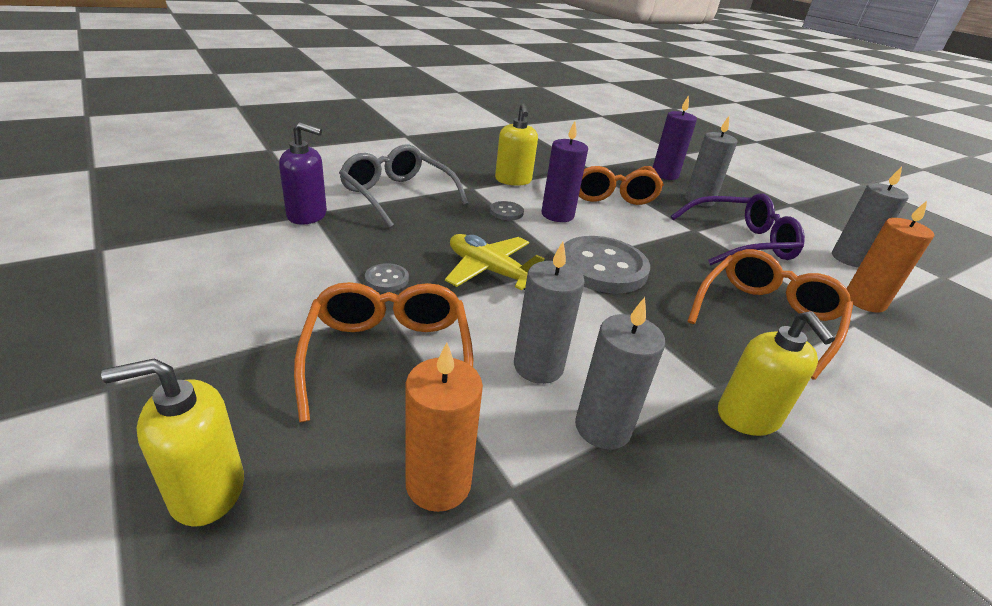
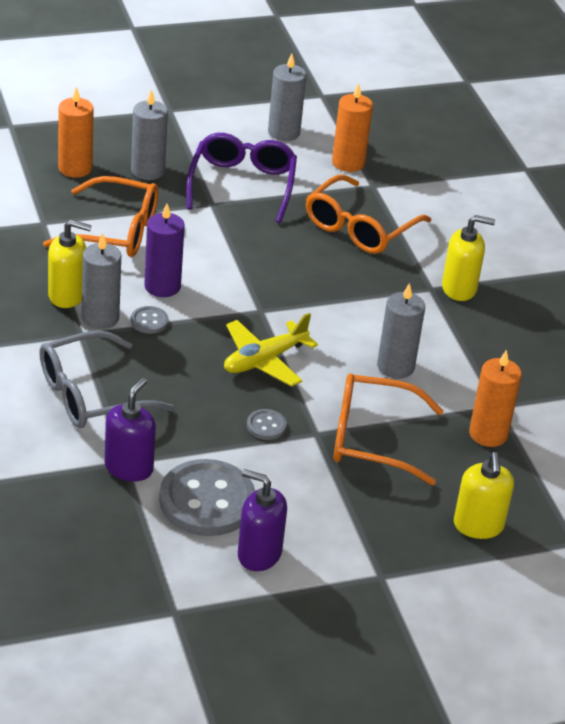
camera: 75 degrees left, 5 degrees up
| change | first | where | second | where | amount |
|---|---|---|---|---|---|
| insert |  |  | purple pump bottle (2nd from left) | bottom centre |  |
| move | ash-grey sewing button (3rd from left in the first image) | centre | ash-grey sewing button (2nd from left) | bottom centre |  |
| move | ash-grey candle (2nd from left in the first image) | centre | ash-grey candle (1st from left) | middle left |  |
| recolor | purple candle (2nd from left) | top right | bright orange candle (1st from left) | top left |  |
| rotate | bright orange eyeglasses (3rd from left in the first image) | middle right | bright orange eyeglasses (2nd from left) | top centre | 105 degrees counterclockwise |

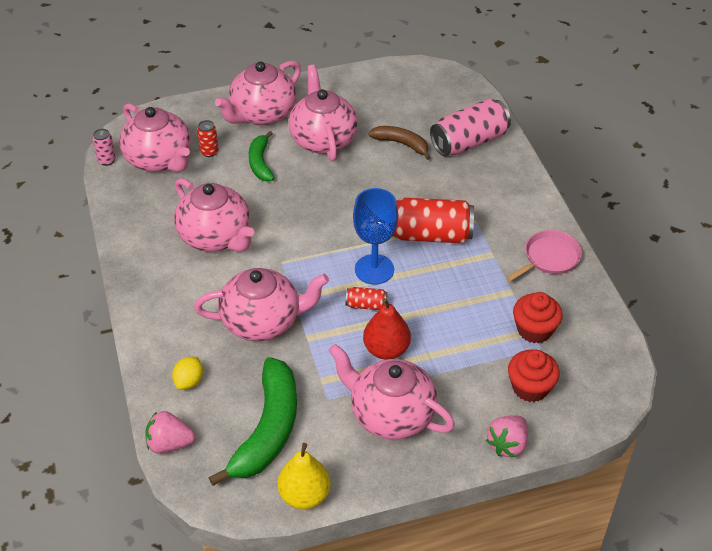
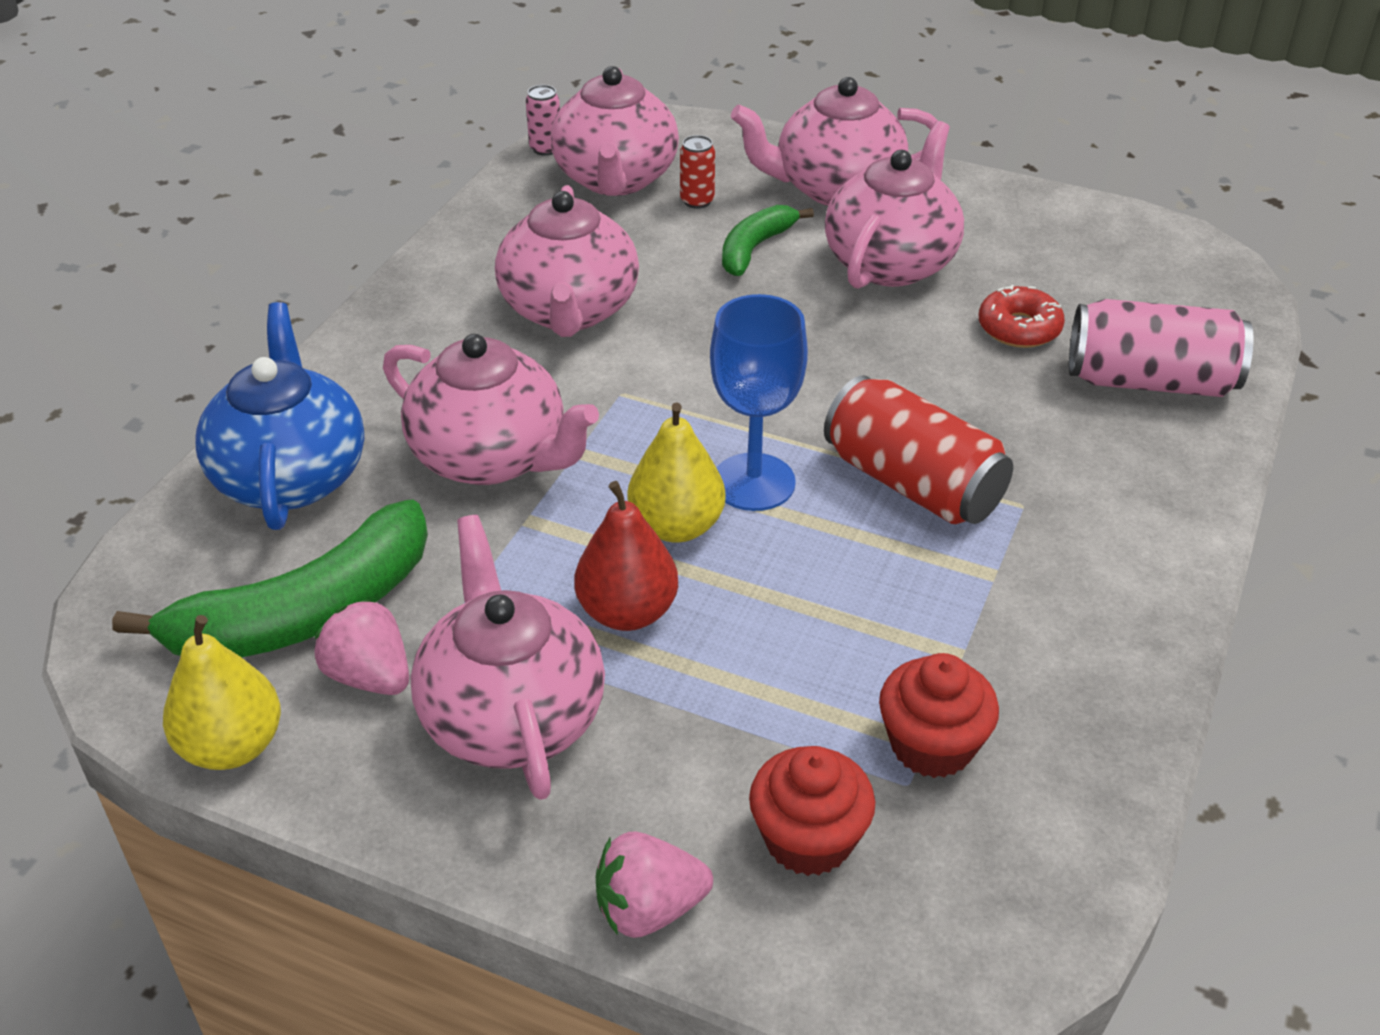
camera: 40 degrees right, 5 degrees down
| change | first | where | second | where | amount |
|---|---|---|---|---|---|
| delete | rose-pink skillet | middle right |  |  |  |
| move | rose-pink berry (1st from left) | bottom left |  | middle left |  |
| replace | golden toy lemon | bottom left | cobalt teapot | middle left |  |
| replace | crimson can (2nd from left) | centre | golden pear fruit (2nd from left) | centre |  |
| replace | dark brown banana fruit | top centre | crimson doughnut | top right |  |

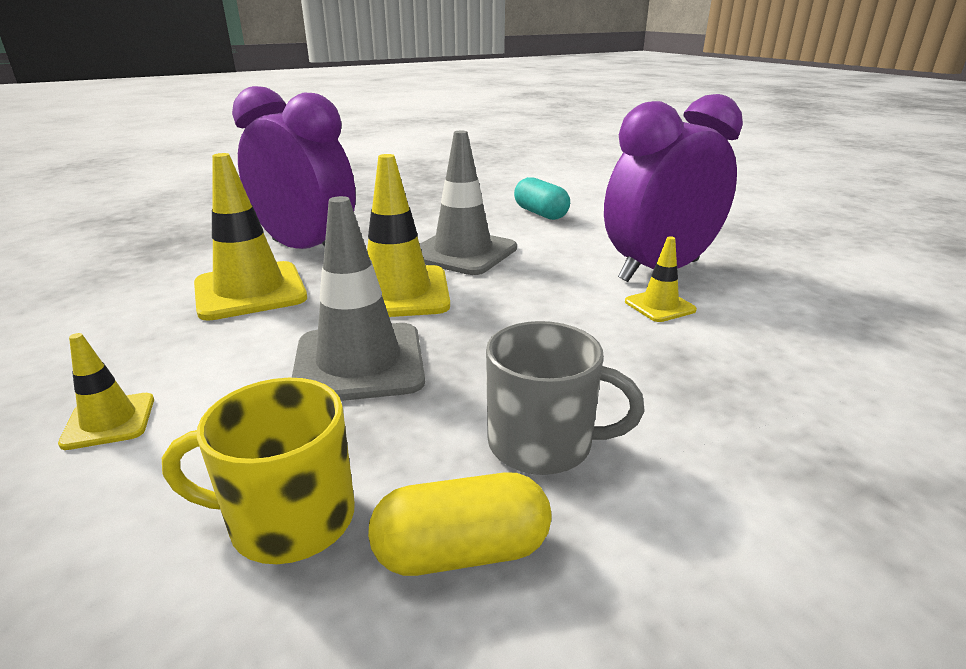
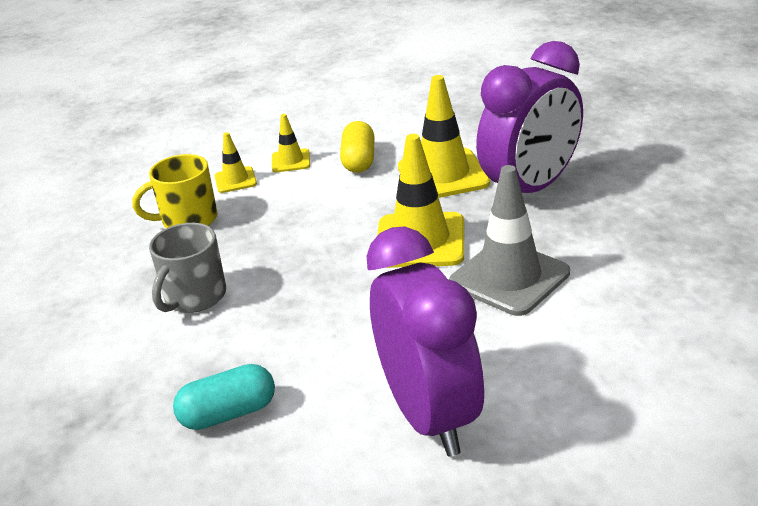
camera: 105 degrees right, 5 degrees up
| change | first | where | second | where | amount |
|---|---|---|---|---|---|
| delete | ash-grey road cone (1st from left) | centre |  |  |  |
| move | golden pill shape | bottom centre |  | top centre |  |
| move | turquoise pill shape | top centre |  | bottom left |  |
| move | golden road cone (4th from left in the first image) | middle right | golden road cone (1st from left) | top left |  |
| rotate | golden tea mug | bottom left |  | middle left | 120 degrees counterclockwise |

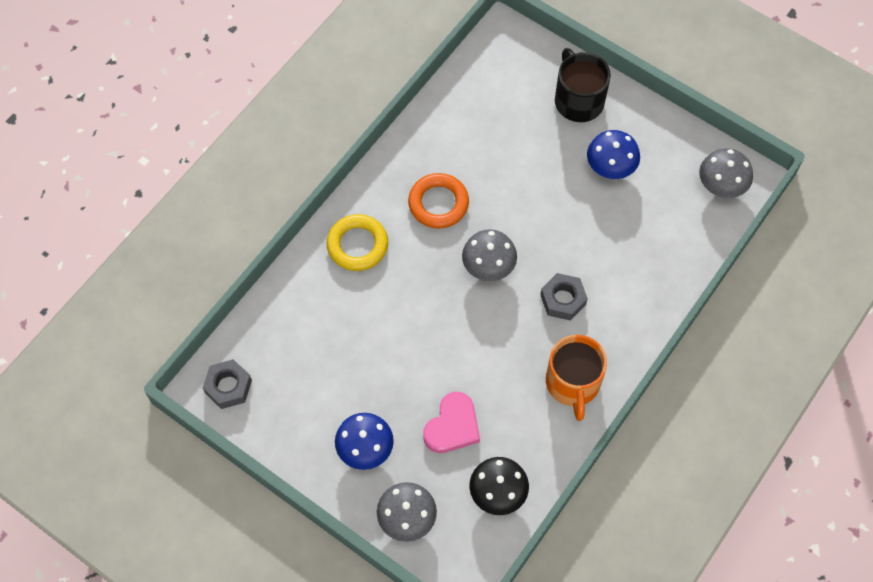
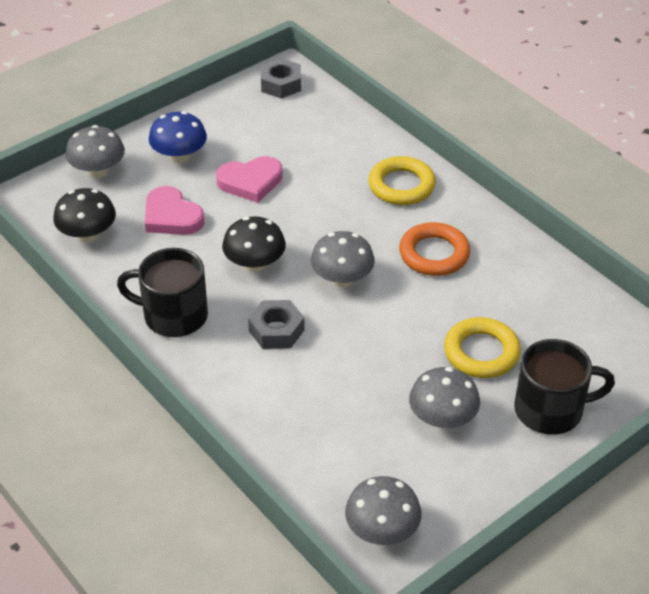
camera: 105 degrees right, 20 degrees down
| change | first | where | second | where | amount |
|---|---|---|---|---|---|
| insert |  |  | rose-pink heart (2nd from left) | top centre |  |
| insert |  |  | jet-black mushroom (2nd from left) | centre |  |
| insert |  |  | golden hoop (2nd from left) | middle right |  |
| recolor | bright orange tea mug | centre | jet-black tea mug (1st from left) | middle left |  |
| recolor | cobalt mushroom (2nd from left) | top right | ash-grey mushroom (4th from left) | bottom right |  |

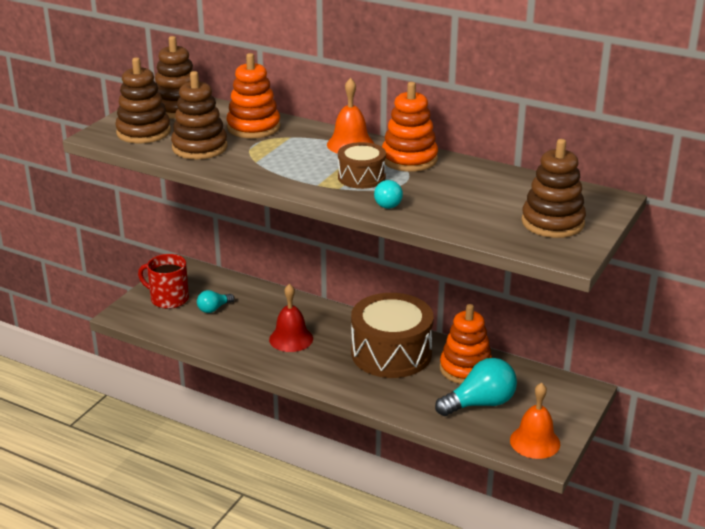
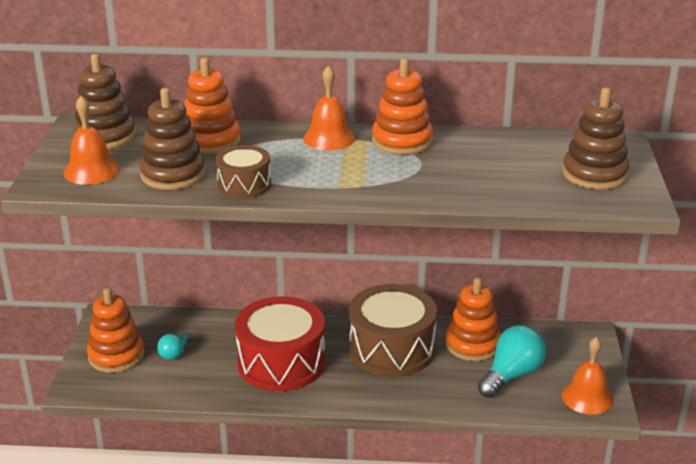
camera: 25 degrees left, 0 degrees up
| change | first | where | second | where | amount |
|---|---|---|---|---|---|
| delete | turquoise lightbulb (2nd from left) | centre |  |  |  |
| move | dark brown toy drum (1st from left) | top centre |  | centre |  |
| replace | dark brown stacking toy (1st from left) | top left | bright orange school bell (1st from left) | top left |  |
| replace | crimson tea mug | middle left | bright orange stacking toy (1st from left) | bottom left |  |
| replace | crimson school bell | centre | crimson toy drum | bottom centre |  |

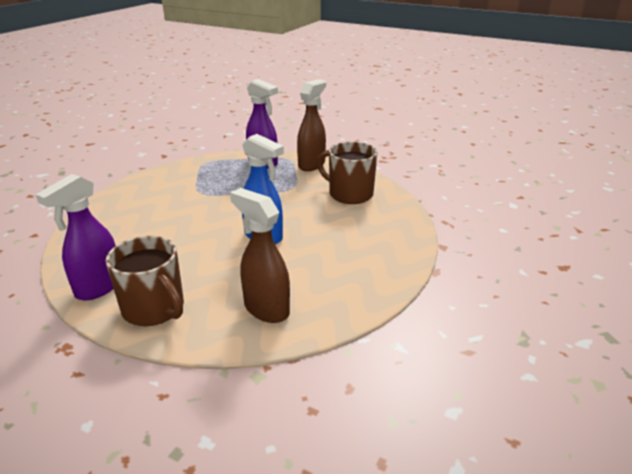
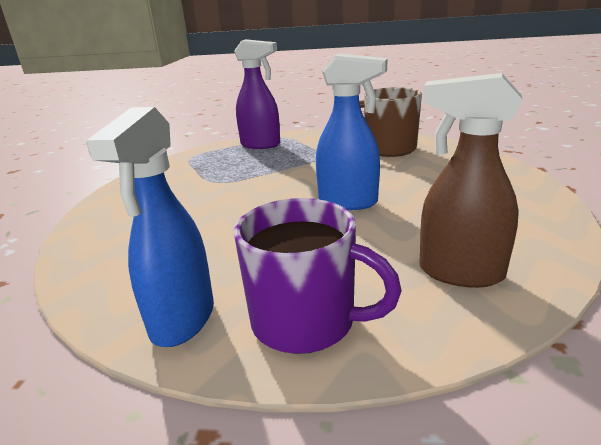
camera: 20 degrees left, 5 degrees down
| change | first | where | second | where | amount |
|---|---|---|---|---|---|
| delete | dark brown sprayer (2nd from left) | top centre |  |  |  |
| recolor | purple sprayer (1st from left) | middle left | cobalt sprayer (1st from left) | middle left |  |
| recolor | dark brown tea mug (1st from left) | middle left | purple tea mug | centre |  |

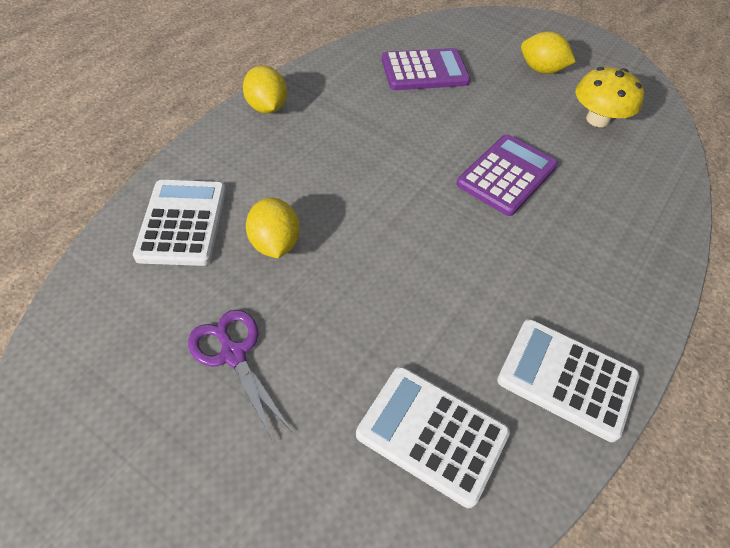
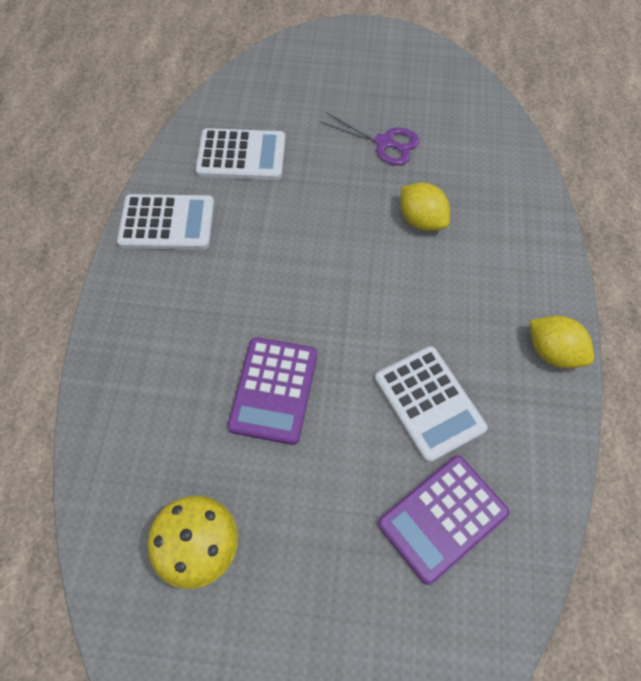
camera: 155 degrees right, 10 degrees up
| change | first | where | second | where | amount |
|---|---|---|---|---|---|
| delete | golden toy lemon (3rd from left) | top right |  |  |  |
| move | snow-white adding machine (1st from left in the first image) | middle left | snow-white adding machine (3rd from left) | middle right |  |

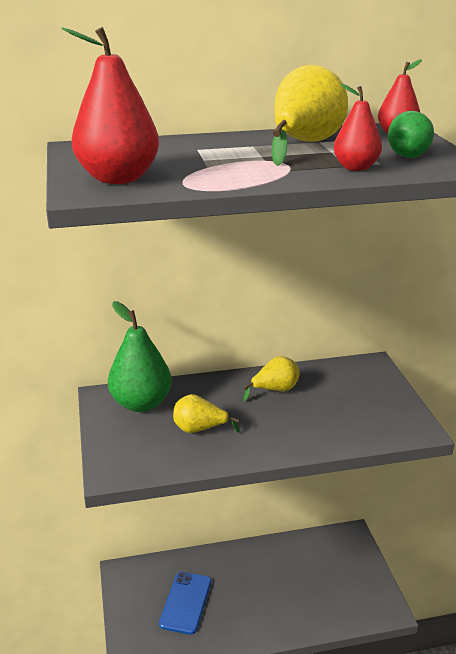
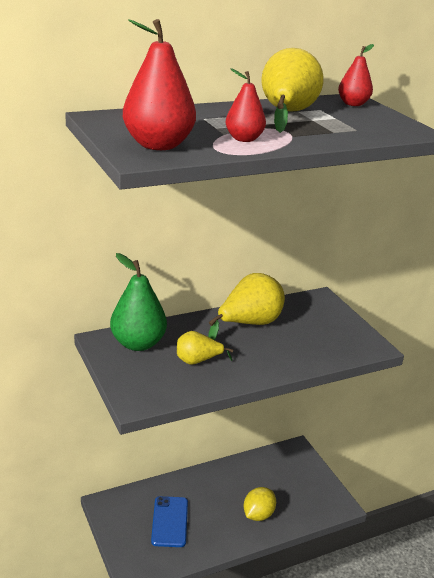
camera: 15 degrees left, 0 degrees up
| change | first | where | second | where | amount |
|---|---|---|---|---|---|
| delete | green pear fruit (2nd from left) | top right |  |  |  |
| insert |  |  | golden toy lemon | bottom centre |  |
| move | crimson pear fruit (2nd from left) | top right |  | top centre |  |
| resize | golden pear fruit (2nd from left) | centre |  | centre | x1.72 |

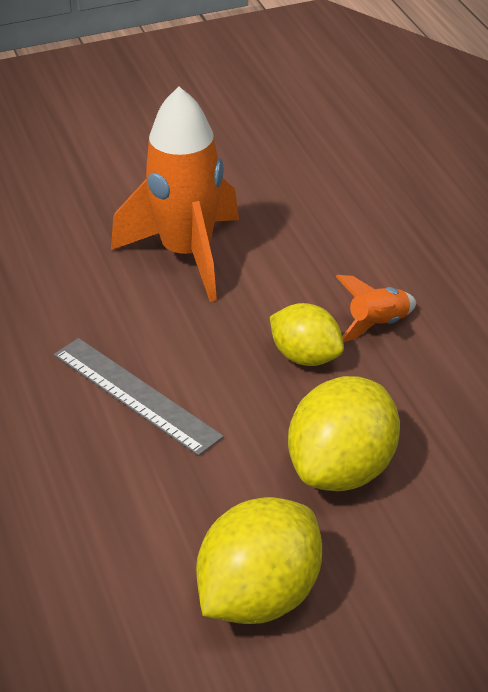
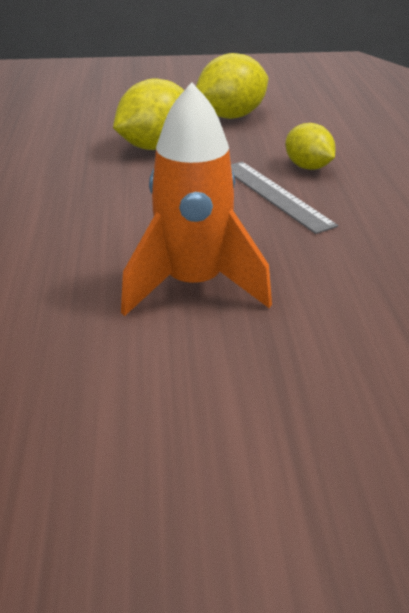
camera: 165 degrees left, 5 degrees down
| change | first | where | second | where | amount |
|---|---|---|---|---|---|
| delete | bright orange toy rocket (2nd from left) | middle right |  |  |  |
| move | golden toy lemon (2nd from left in the first image) | centre | golden toy lemon (3rd from left) | top right |  |

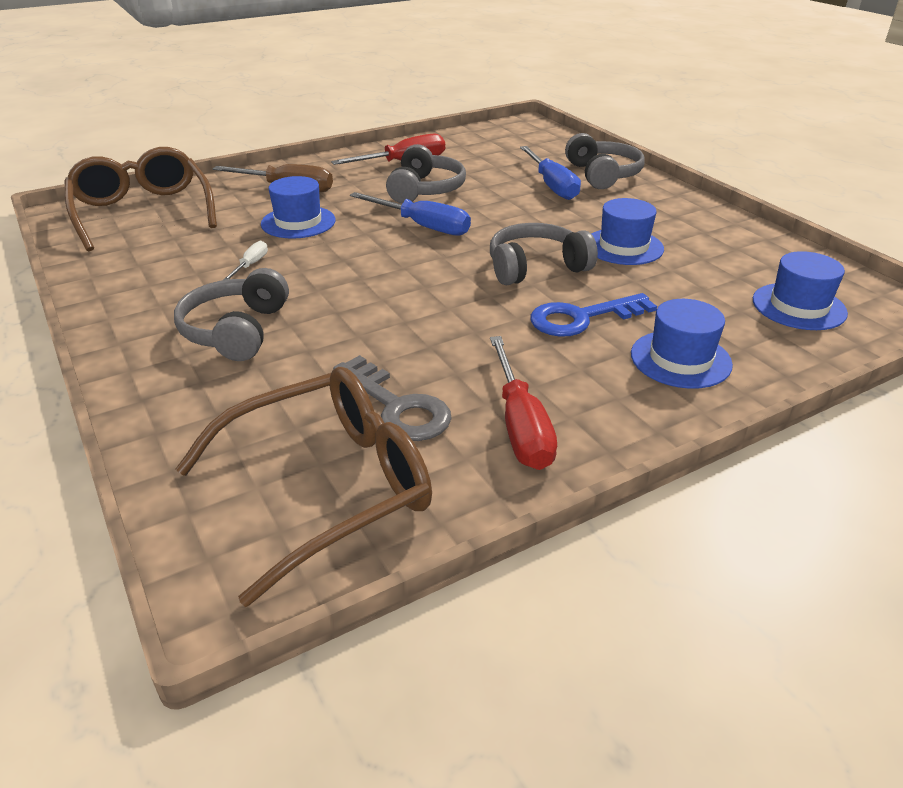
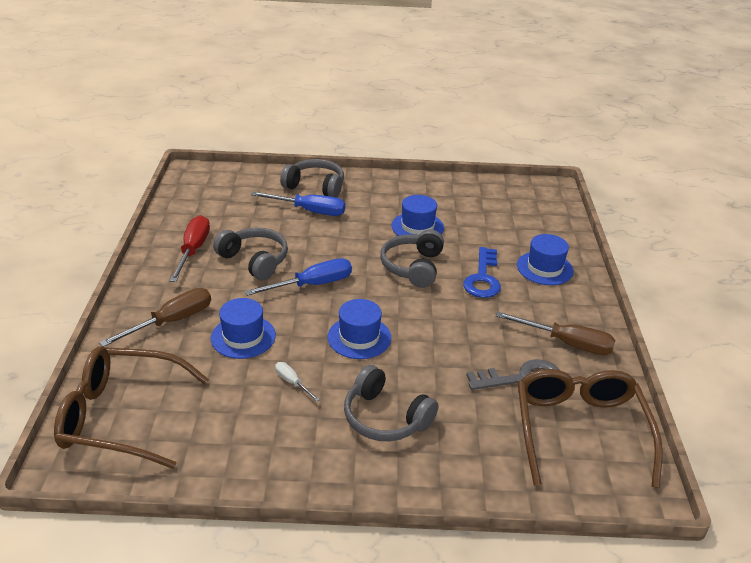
camera: 60 degrees left, 0 degrees up
| change | first | where | second | where | amount |
|---|---|---|---|---|---|
| move | cobalt tall hat (4th from left in the first image) | middle right | cobalt tall hat (2nd from left) | centre |  |
| recolor | crimson hand screwdriver (2nd from left) | centre | dark brown hand screwdriver (2nd from left) | middle right |  |

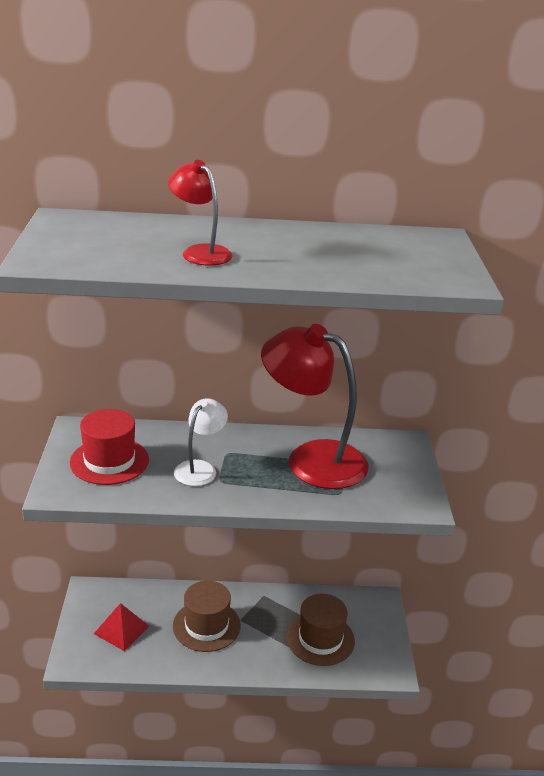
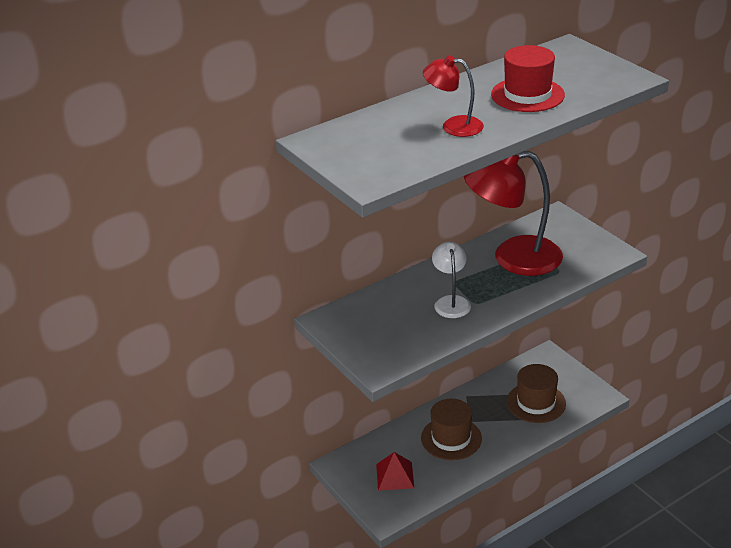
camera: 30 degrees left, 5 degrees up
| change | first | where | second | where | amount |
|---|---|---|---|---|---|
| move | crimson tall hat | middle left |  | top right |  |

